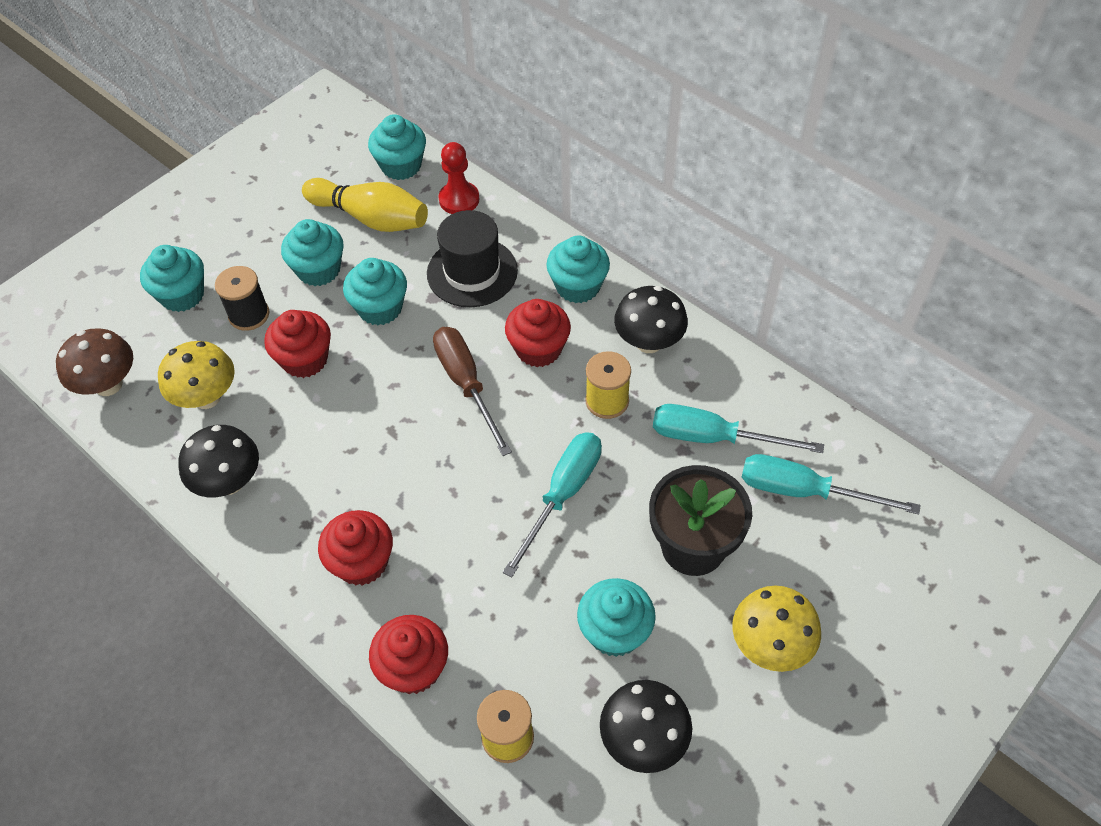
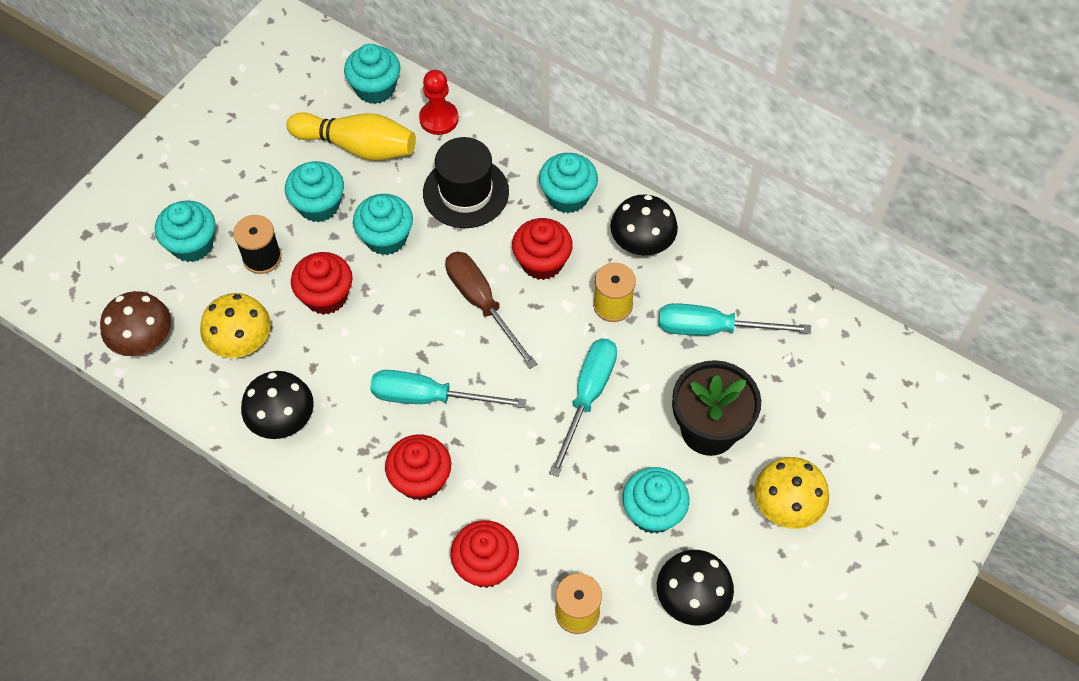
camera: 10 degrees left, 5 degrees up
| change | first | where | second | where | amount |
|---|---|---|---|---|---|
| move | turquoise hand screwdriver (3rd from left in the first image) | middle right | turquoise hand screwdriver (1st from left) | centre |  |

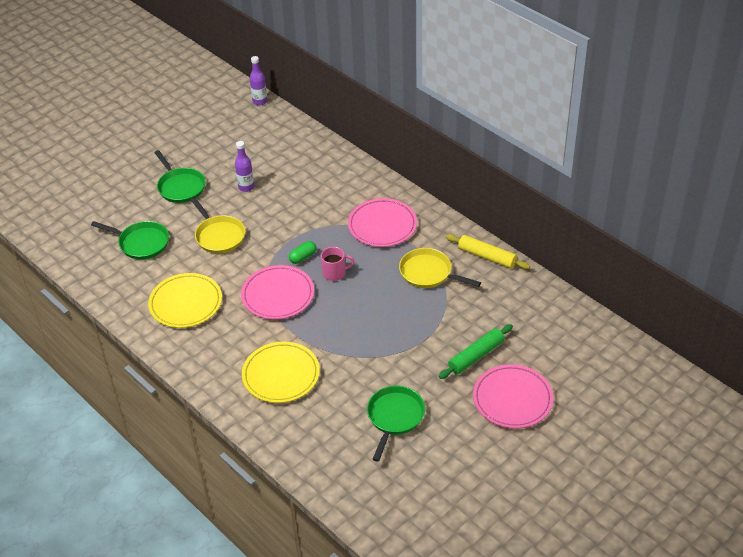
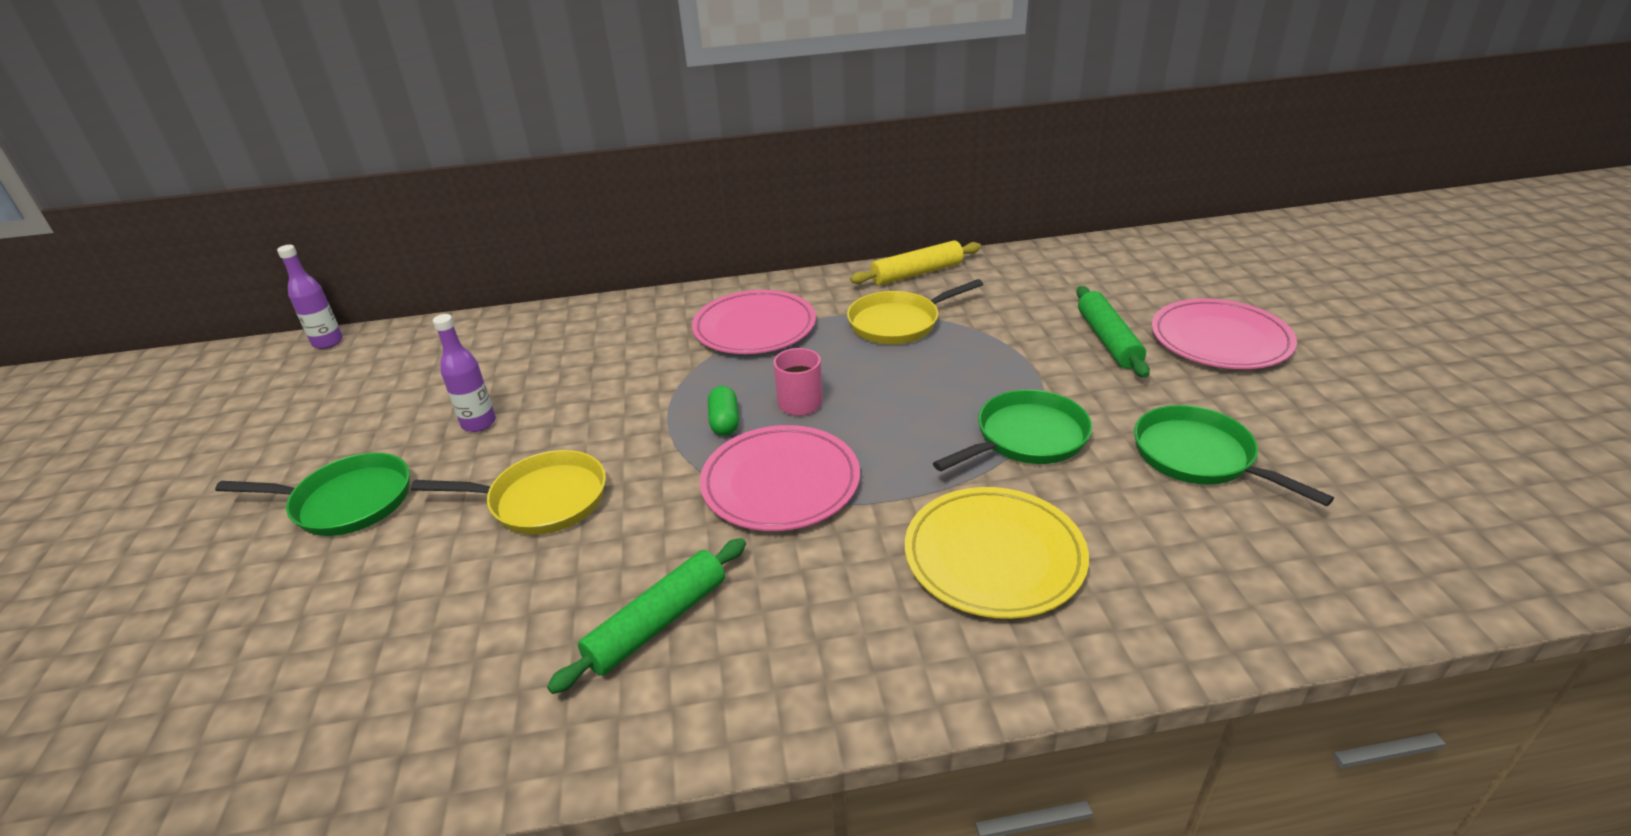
camera: 55 degrees left, 10 degrees down
| change | first | where | second | where | amount |
|---|---|---|---|---|---|
| move | green skillet (1st from left in the first image) | middle left | green skillet (2nd from left) | centre |  |
| replace | golden dinner plate (1st from left) | middle left | green pastry roller (1st from left) | bottom centre |  |

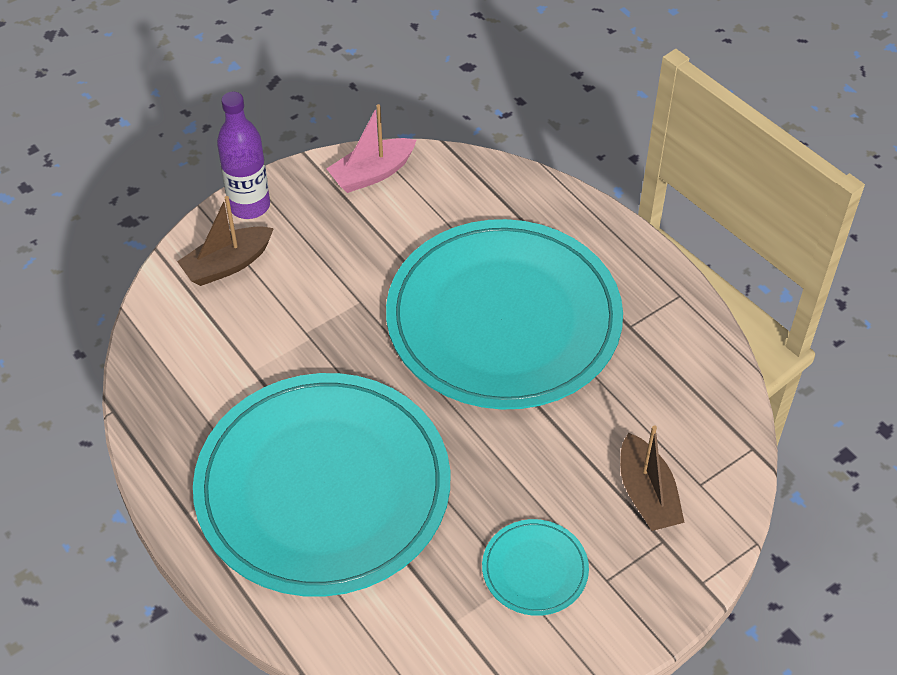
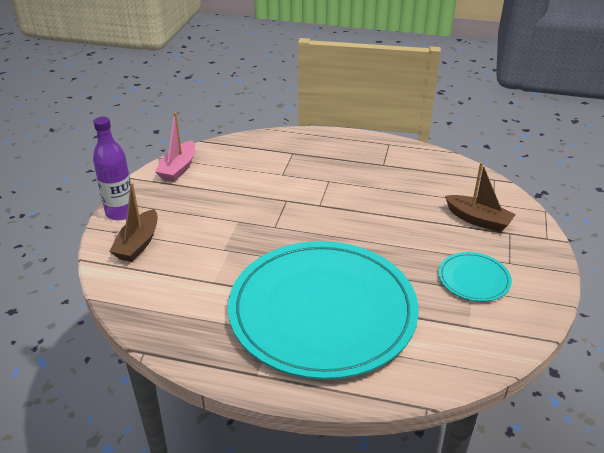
camera: 40 degrees left, 15 degrees down
| change | first | where | second | where | amount |
|---|---|---|---|---|---|
| delete | turquoise dinner plate (2nd from left) | centre |  |  |  |

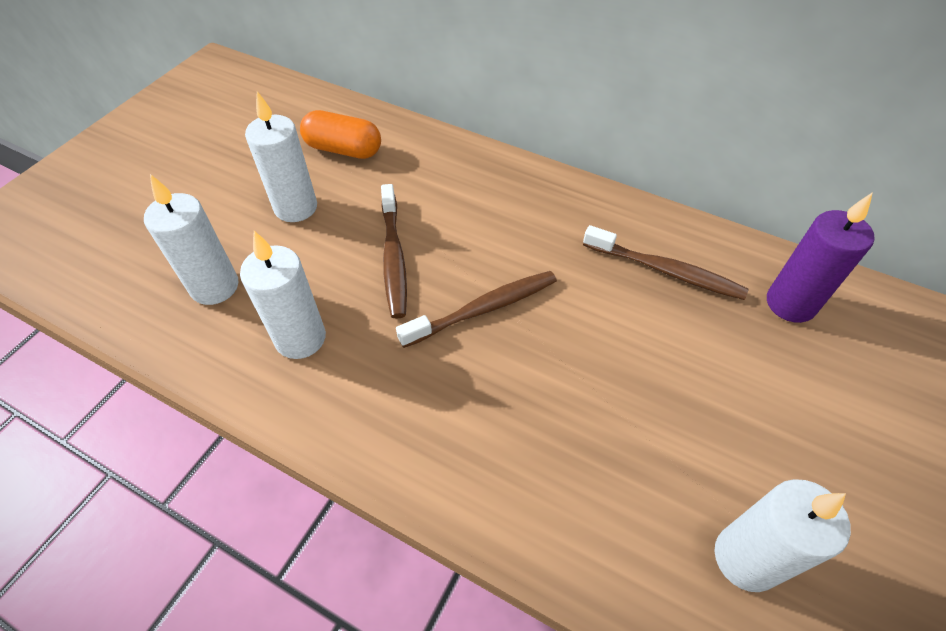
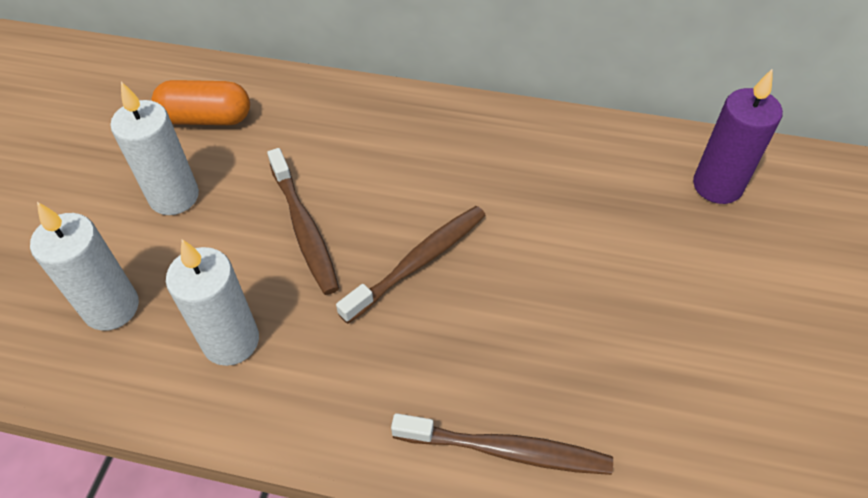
camera: 15 degrees left, 0 degrees up
| change | first | where | second | where | amount |
|---|---|---|---|---|---|
| delete | snow-white candle (4th from left) | bottom right |  |  |  |
| move | dark brown dental brush (3rd from left) | middle right |  | bottom centre |  |

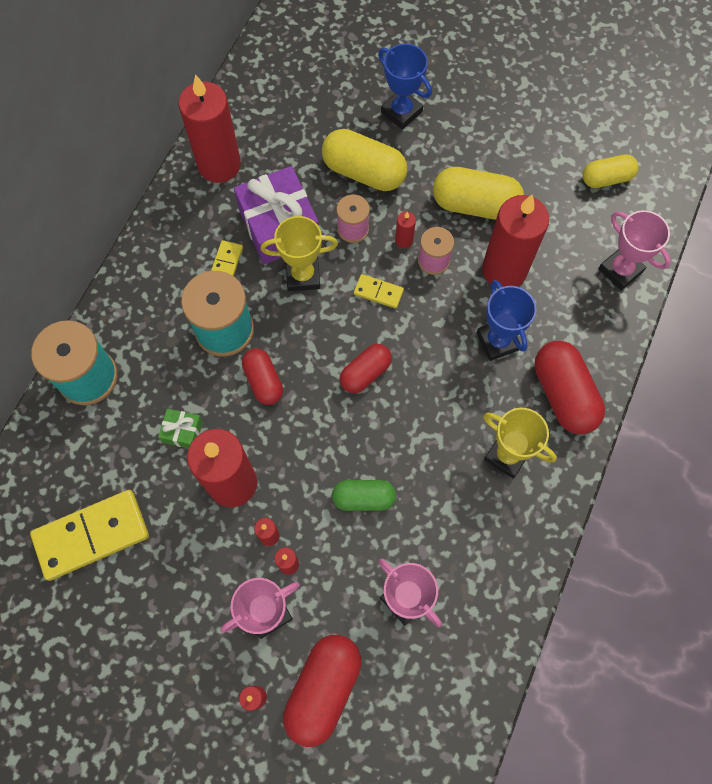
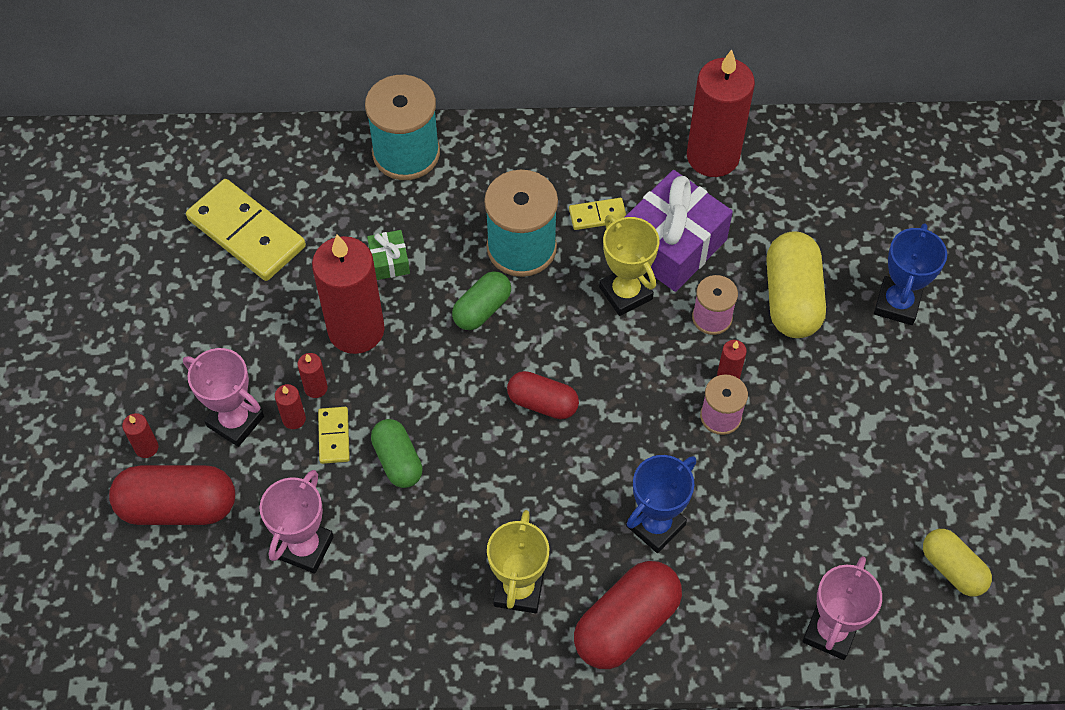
camera: 65 degrees right, 10 degrees down
| change | first | where | second | where | amount |
|---|---|---|---|---|---|
| delete | golden pill shape (2nd from left) | top right |  |  |  |
| delete | crimson candle (7th from left) | top right |  |  |  |
| move | golden domino (3rd from left in the first image) | centre | golden domino (2nd from left) | middle left |  |
| recolor | crimson pill shape (1st from left) | centre | green pill shape (2nd from left) | centre |  |

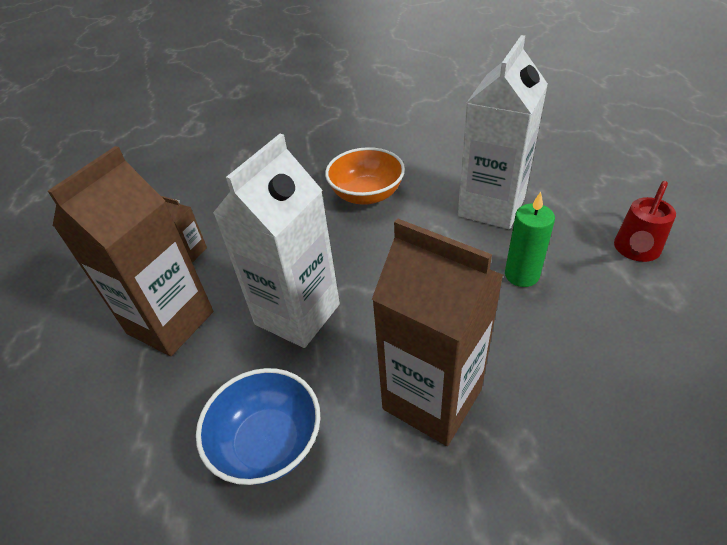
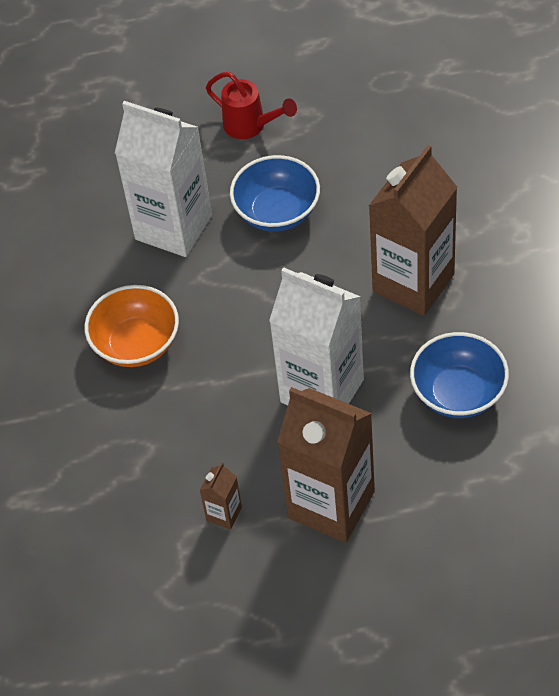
camera: 90 degrees left, 10 degrees up
| change | first | where | second | where | amount |
|---|---|---|---|---|---|
| replace | green candle | middle right | cobalt bowl (1st from left) | top centre |  |

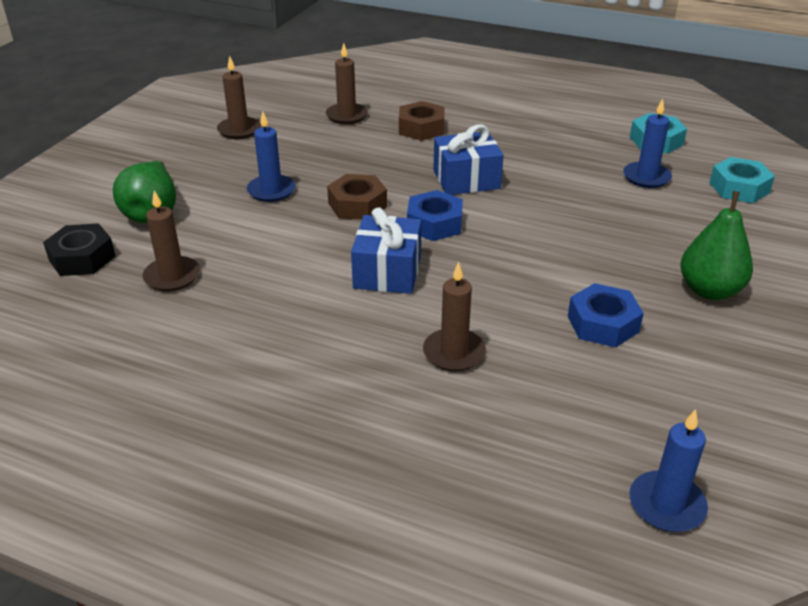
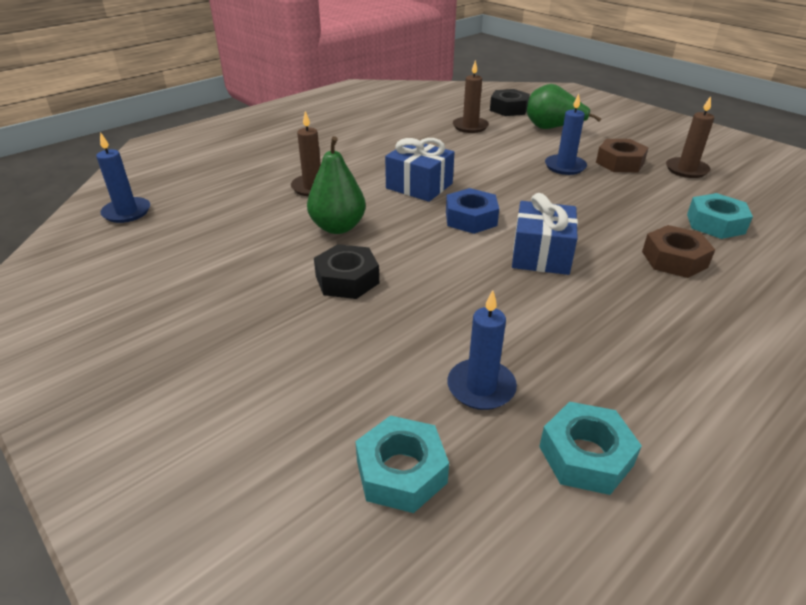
camera: 115 degrees right, 0 degrees up
| change | first | where | second | where | amount |
|---|---|---|---|---|---|
| delete | cobalt hex nut (2nd from left) | middle right |  |  |  |
| insert |  |  | jet-black hex nut (1st from left) | centre |  |
| move | dark brown hex nut (1st from left) | top centre |  | top right |  |
| move | green pear fruit (2nd from left in the first image) | middle right | green pear fruit (1st from left) | top centre |  |
| replace | dark brown candle (3rd from left) | top centre | turquoise hex nut (3rd from left) | middle right |  |

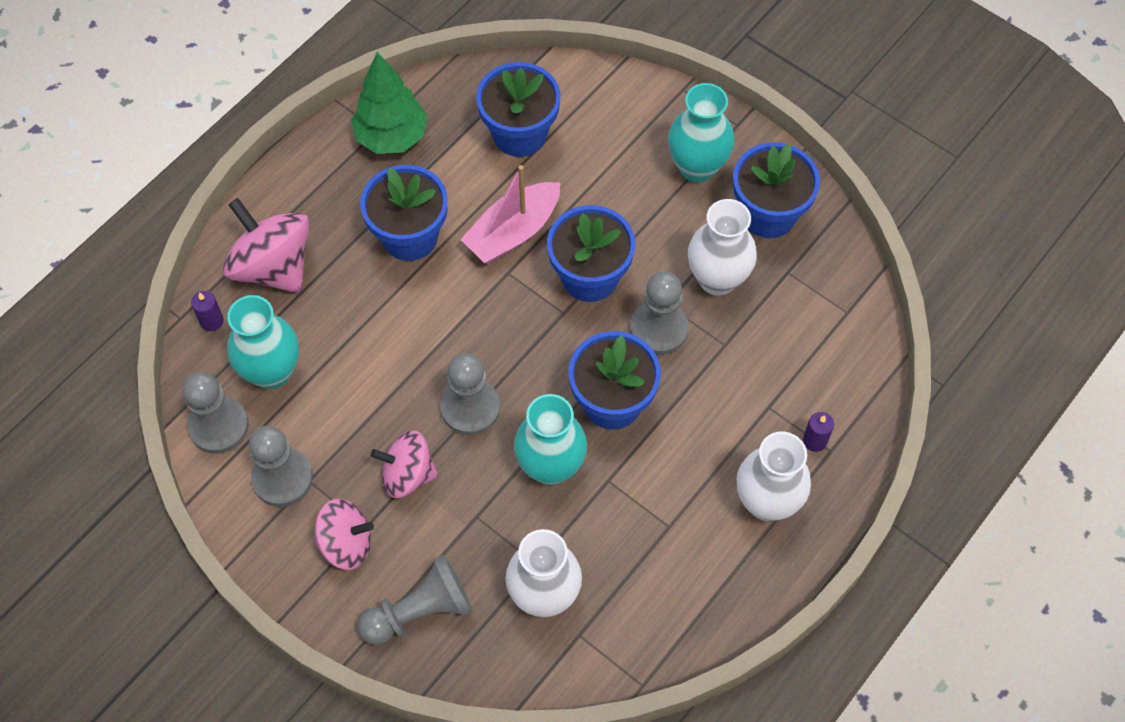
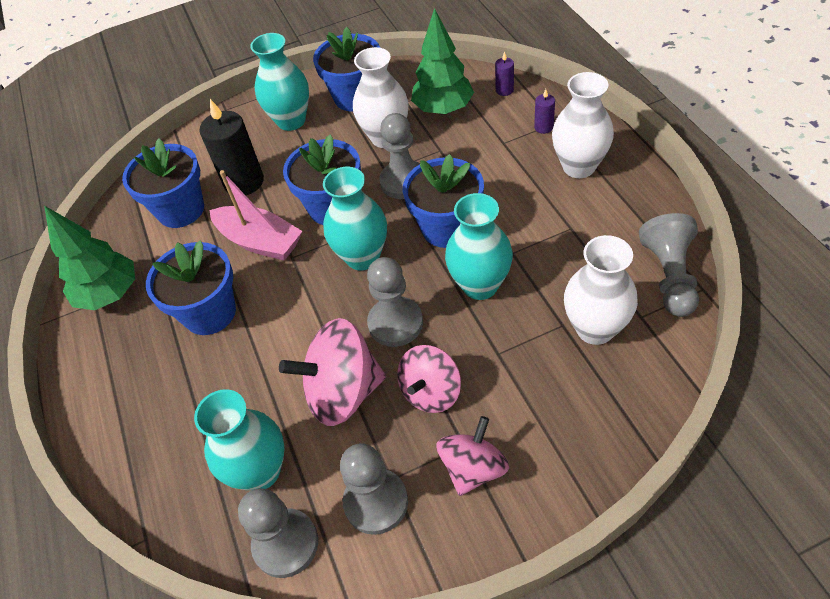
camera: 55 degrees left, 10 degrees down
| change | first | where | second | where | amount |
|---|---|---|---|---|---|
| insert |  |  | jet-black candle | top left |  |
| insert |  |  | turquoise tall vase (3rd from left) | centre |  |
| insert |  |  | green fir tree (2nd from left) | top centre |  |
| move | purple candle (1st from left) | middle left |  | top centre |  |
| move | rose-pink whirligig (1st from left) | middle left |  | centre |  |
| move | ash-grey chess pawn (3rd from left in the first image) | bottom centre | ash-grey chess pawn (5th from left) | middle right |  |
| rotate | rose-pink boat | top centre |  | middle left | 45 degrees counterclockwise |

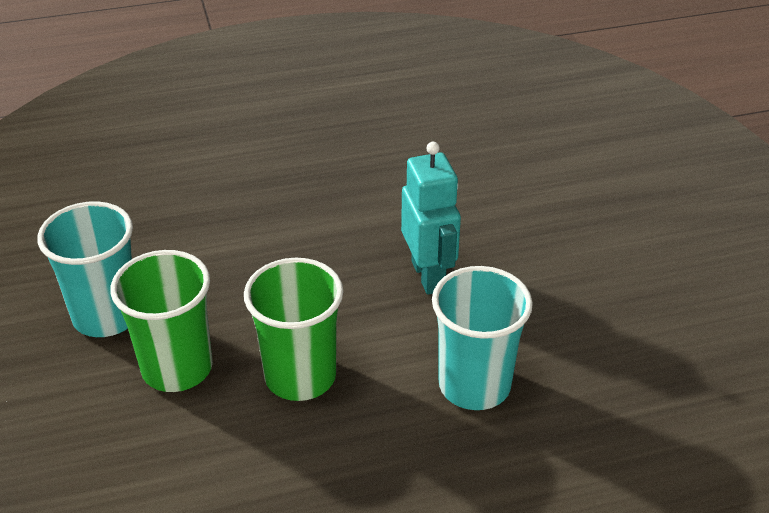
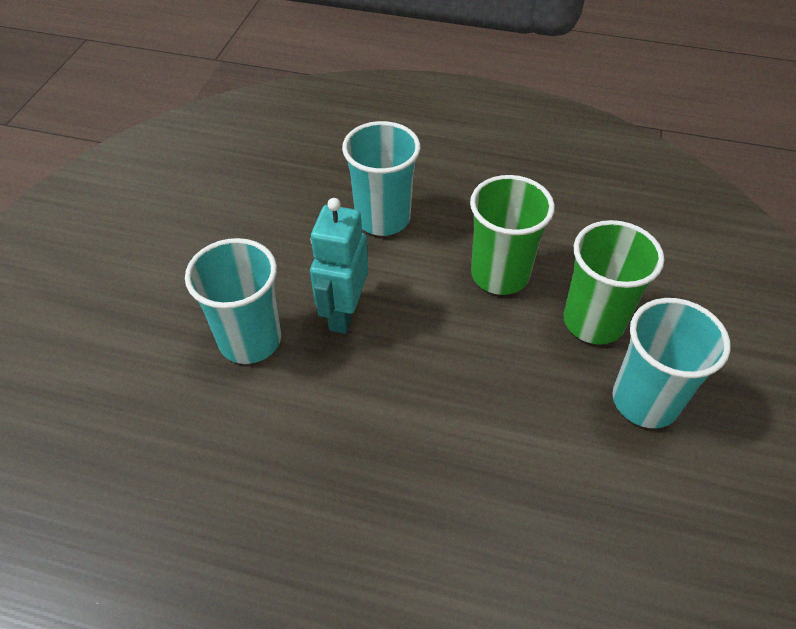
camera: 150 degrees left, 10 degrees up
| change | first | where | second | where | amount |
|---|---|---|---|---|---|
| insert |  |  | turquoise cup (1st from left) | middle left |  |

